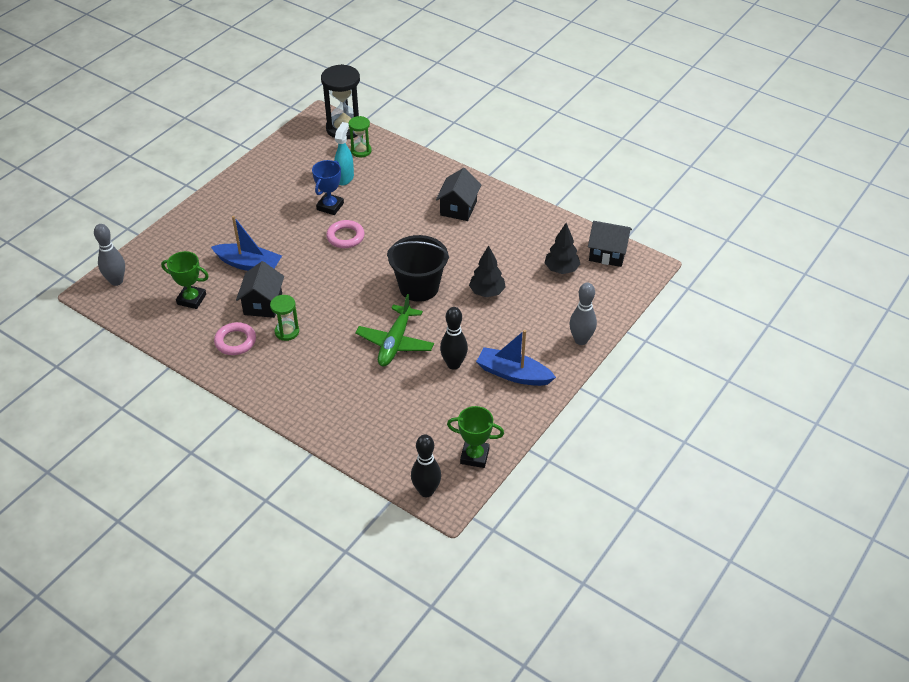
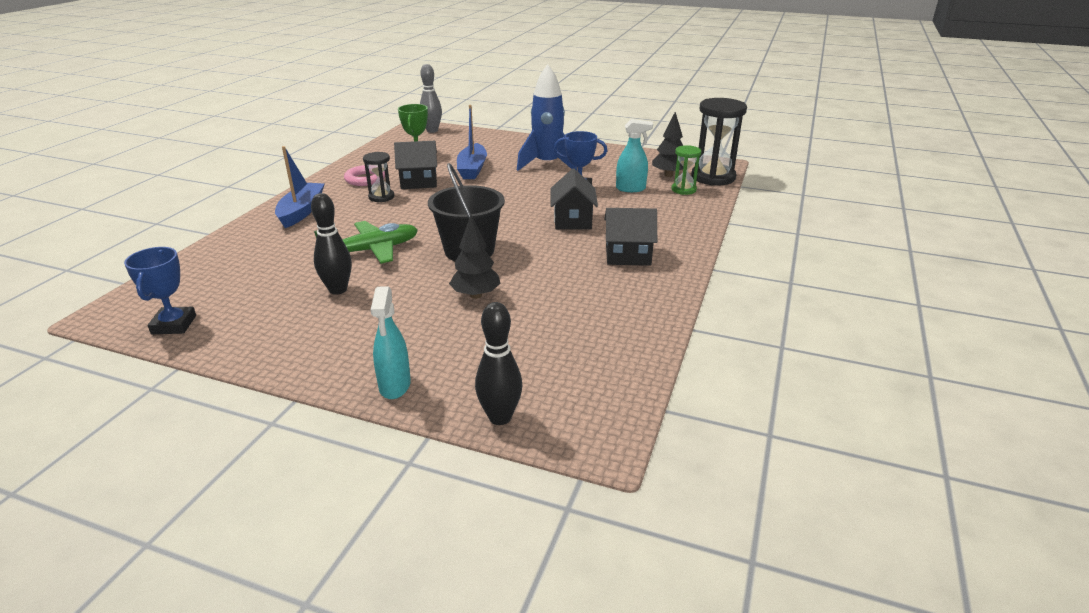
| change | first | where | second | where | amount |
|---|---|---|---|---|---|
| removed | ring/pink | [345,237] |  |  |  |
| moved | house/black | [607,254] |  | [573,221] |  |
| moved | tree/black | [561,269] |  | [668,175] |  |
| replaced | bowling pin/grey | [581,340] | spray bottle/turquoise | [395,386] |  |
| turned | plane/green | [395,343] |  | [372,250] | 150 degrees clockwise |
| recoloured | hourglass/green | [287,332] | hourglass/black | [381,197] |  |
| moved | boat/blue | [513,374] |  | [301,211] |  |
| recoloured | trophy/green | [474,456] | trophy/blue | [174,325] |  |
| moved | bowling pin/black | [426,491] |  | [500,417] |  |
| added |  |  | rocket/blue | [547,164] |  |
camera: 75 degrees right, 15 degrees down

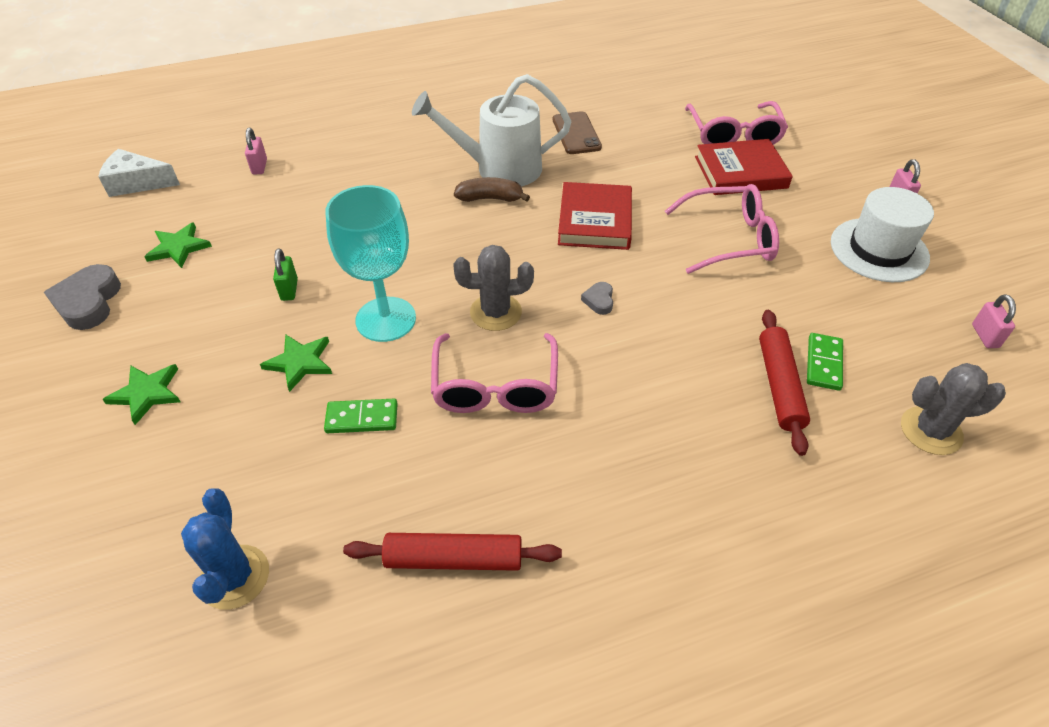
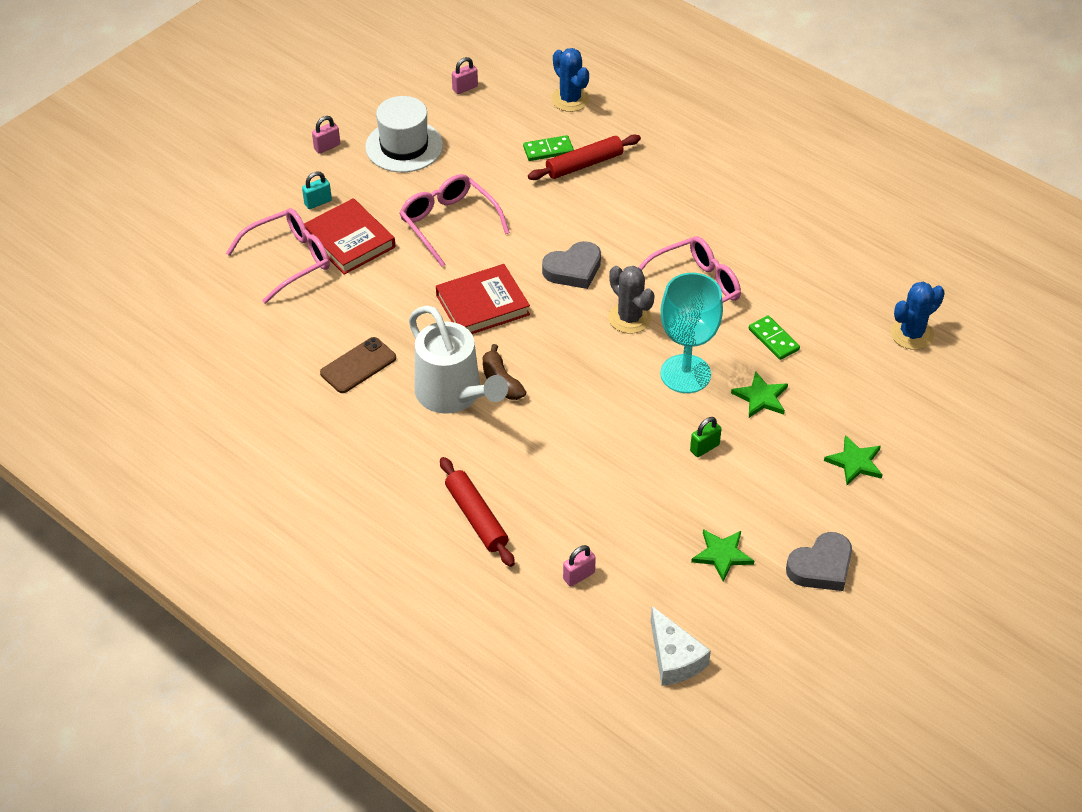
| change | first | where | second | where | amount |
|---|---|---|---|---|---|
| resized | heart/grey | [599,300] |  | [573,269] | x1.98 |
| recoloured | cactus/grey | [931,431] | cactus/blue | [570,99] |  |
| moved | rolling pin/red | [453,559] |  | [476,517] |  |
| added |  |  | padlock/turquoise | [318,202] |  |
camera: 120 degrees left, 0 degrees up

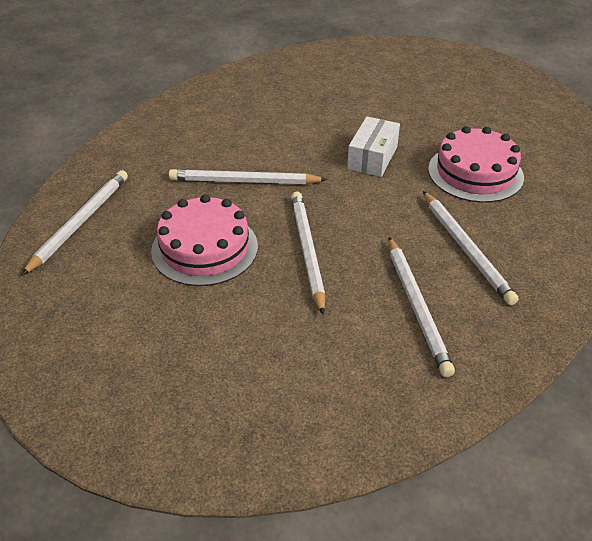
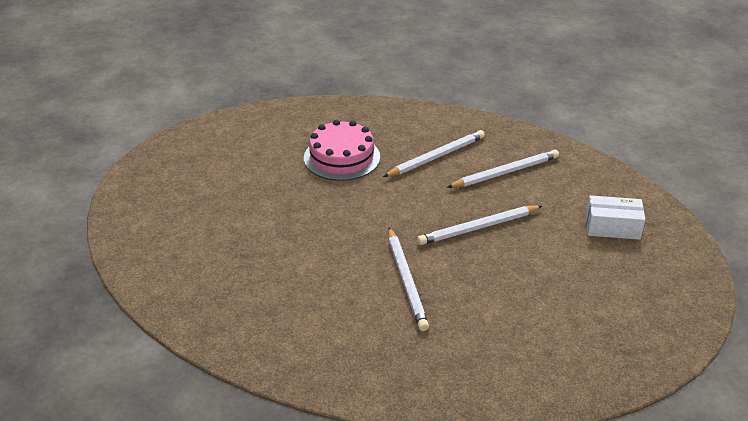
| change | first | where | second | where | amount |
|---|---|---|---|---|---|
| moved | box/white | [372,157] |  | [612,227] |  |
| removed | pencil/white | [80,222] |  |  |  |
| removed | cake/pink | [205,248] |  |  |  |
camera: 105 degrees left, 5 degrees down

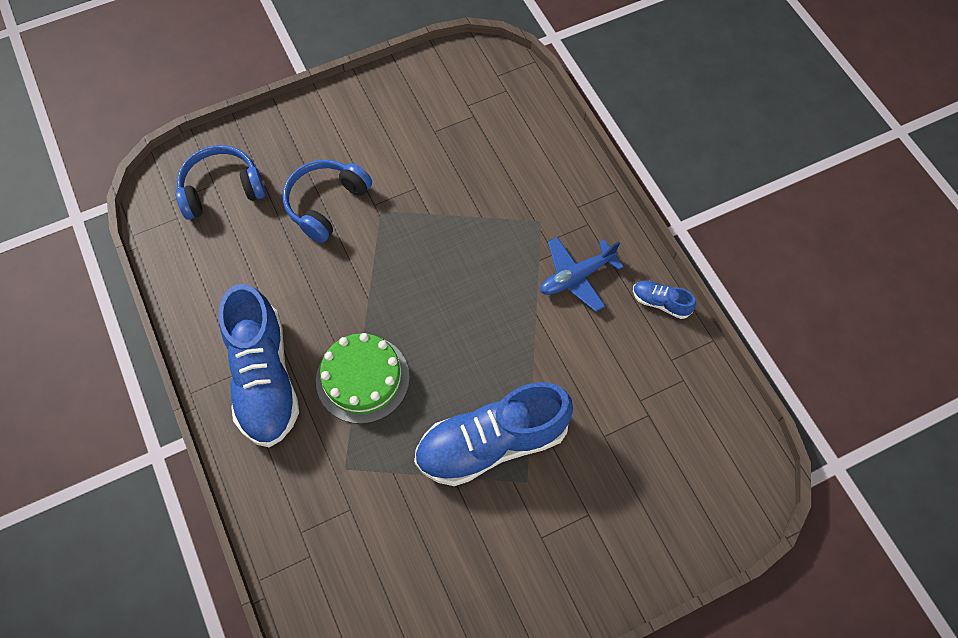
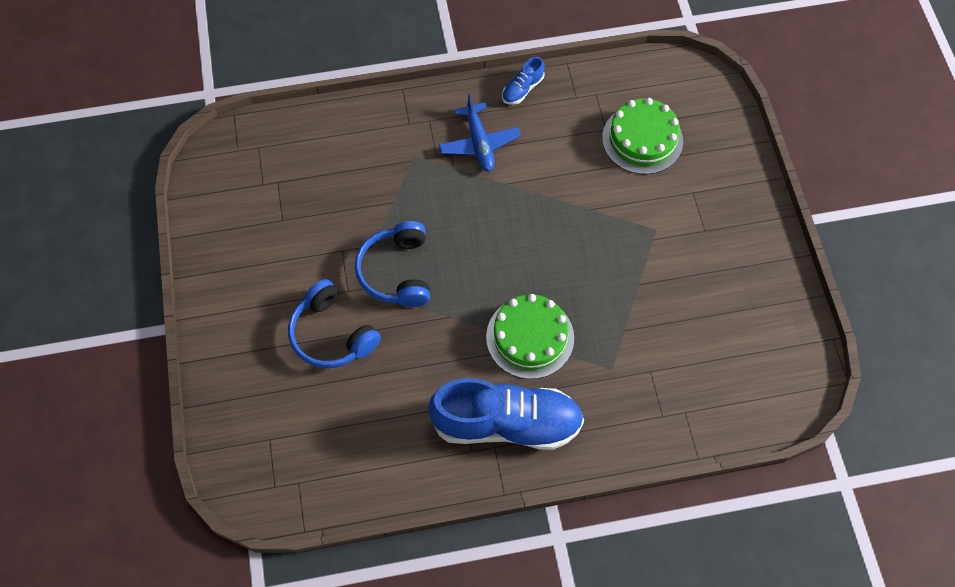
| change | first | where | second | where | amount |
|---|---|---|---|---|---|
| moved | headphones/blue | [221,189] |  | [397,272] |  |
| removed | shoe/blue | [492,443] |  |  |  |
| added |  |  | cake/green | [642,139] |  |
camera: 75 degrees left, 0 degrees up

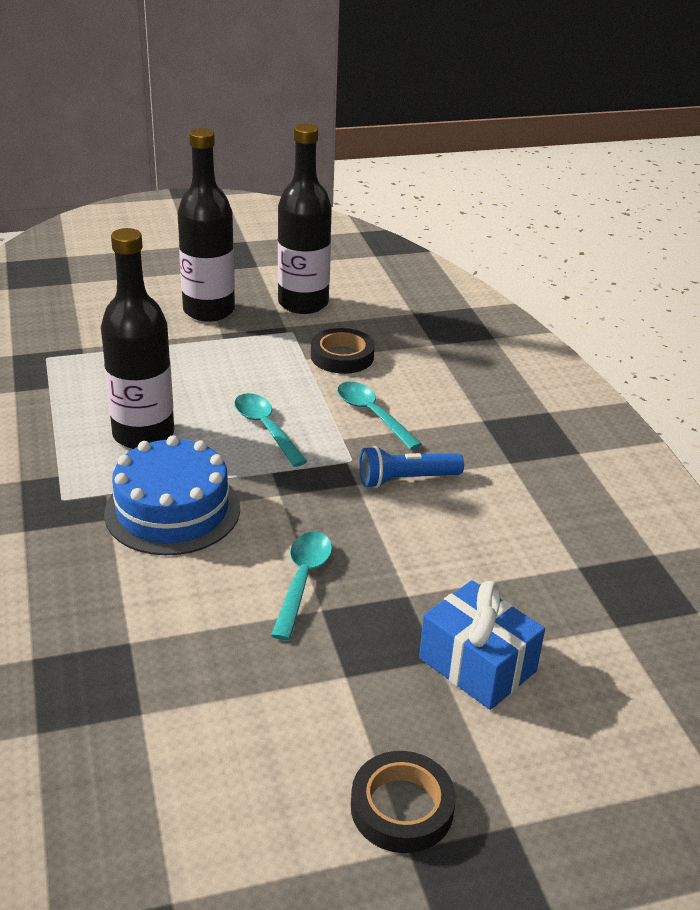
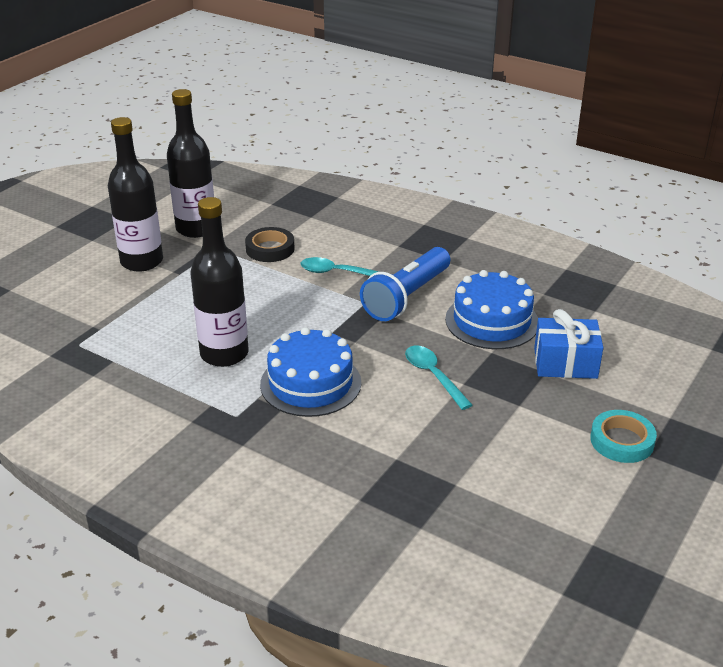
| change | first | where | second | where | amount |
|---|---|---|---|---|---|
| removed | spoon/turquoise | [266,428] |  |  |  |
| resized | flashlight/blue | [406,479] |  | [407,297] | x1.64 |
| recoloured | tape/black | [402,807] | tape/turquoise | [622,441] |  |
| added |  |  | cake/blue | [492,321] |  |
camera: 40 degrees left, 0 degrees up

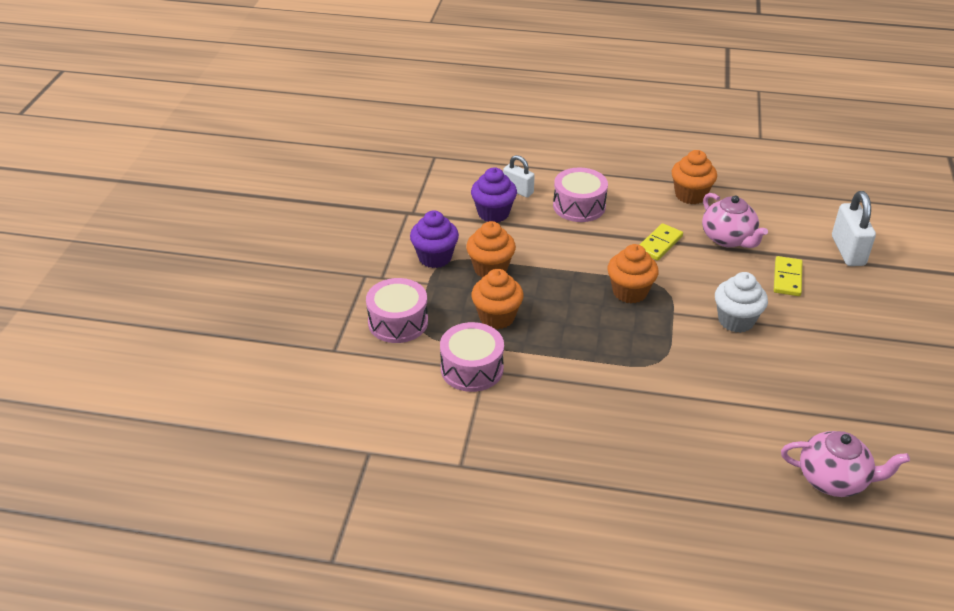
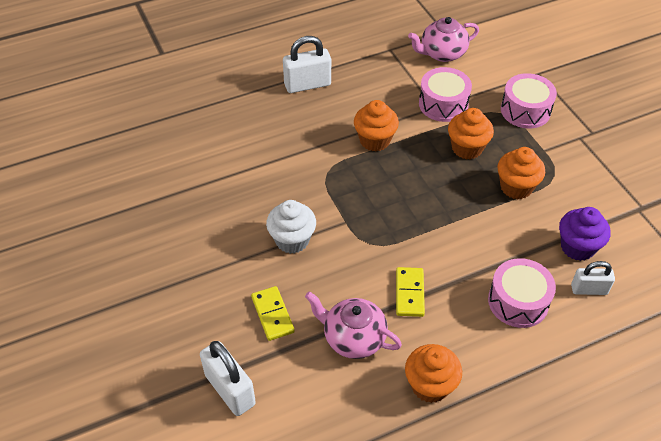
| change | first | where | second | where | amount |
|---|---|---|---|---|---|
| removed | cupcake/purple | [435,257] |  |  |  |
| moved | cupcake/orange | [629,292] |  | [375,140] |  |
| moved | teapot/pink | [833,479] |  | [442,53] |  |
| added |  |  | padlock/white | [307,85] |  |
camera: 145 degrees right, 10 degrees up

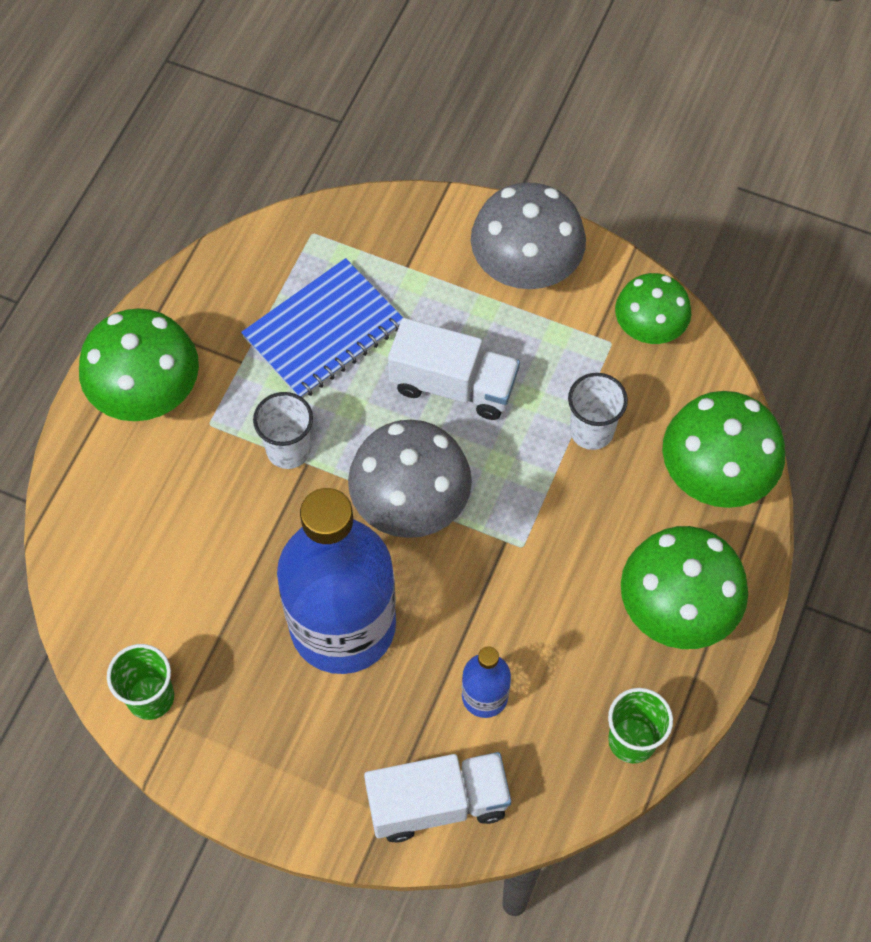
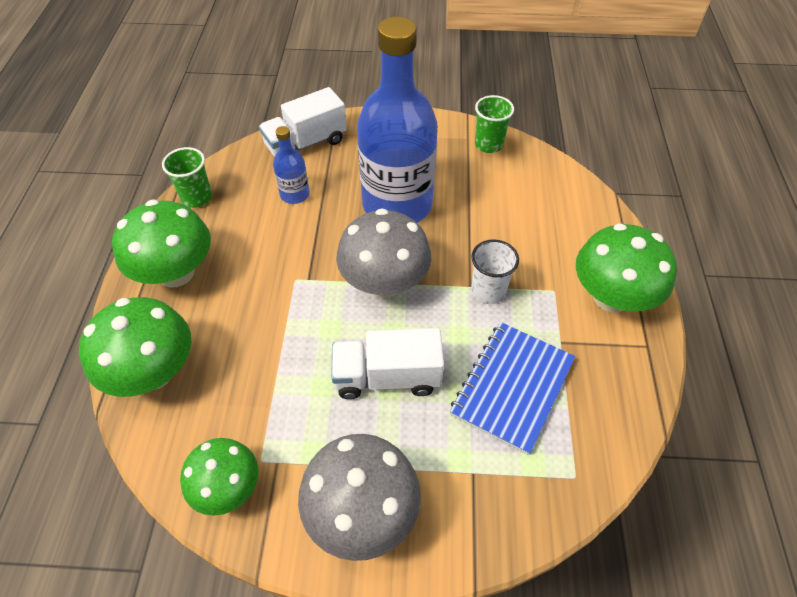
| change | first | where | second | where | amount |
|---|---|---|---|---|---|
| removed | cup/white | [591,431] |  |  |  |
camera: 160 degrees right, 10 degrees down

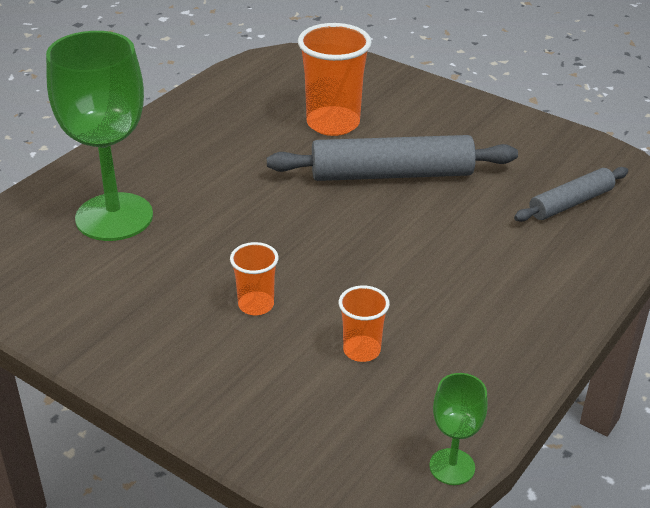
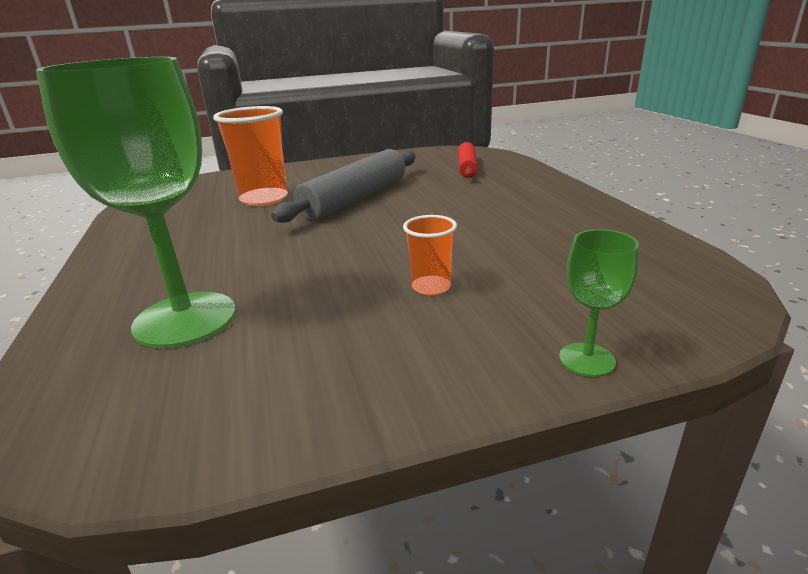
| change | first | where | second | where | amount |
|---|---|---|---|---|---|
| recoloured | rolling pin/grey | [571,203] | rolling pin/red | [467,167] |  |
| removed | cup/orange | [361,350] |  |  |  |
| moved | goblet/green | [452,467] |  | [587,359] |  |
camera: 50 degrees left, 10 degrees down

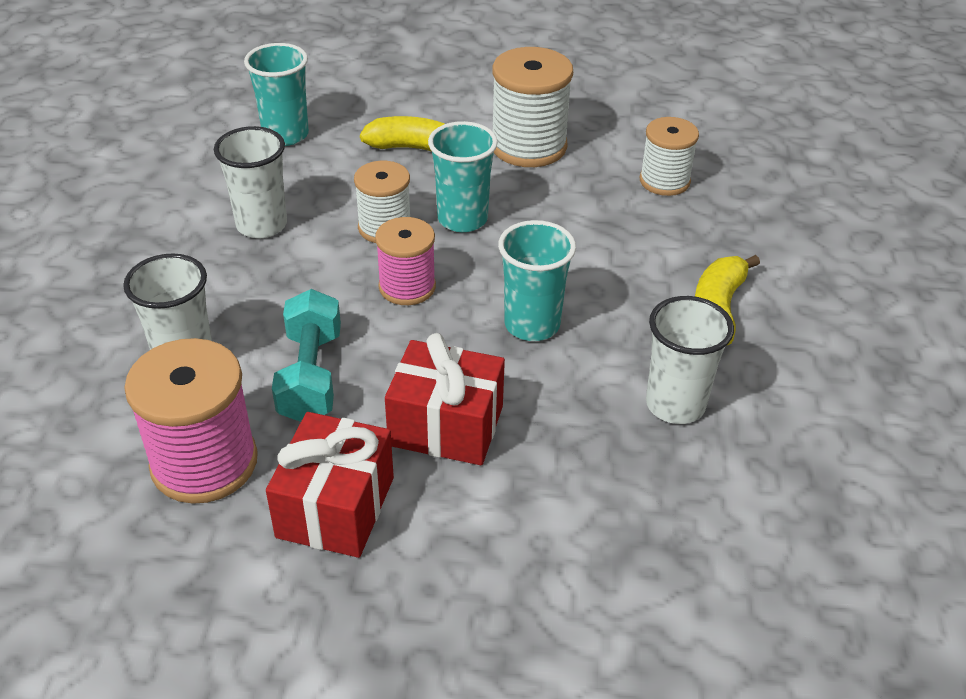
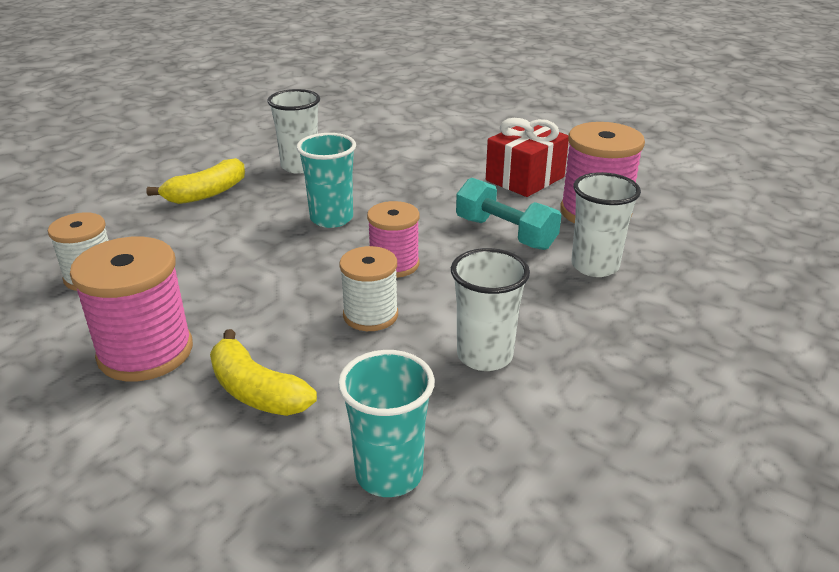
| change | first | where | second | where | amount |
|---|---|---|---|---|---|
| recoloured | spool/white | [528,146] | spool/pink | [145,352] |  |
| removed | cup/turquoise | [462,219] |  |  |  |
| turned | dumbbell/turquoise | [311,376] |  | [505,233] | 75 degrees counterclockwise |
| removed | gift/red | [446,426] |  |  |  |
camera: 150 degrees left, 10 degrees down

